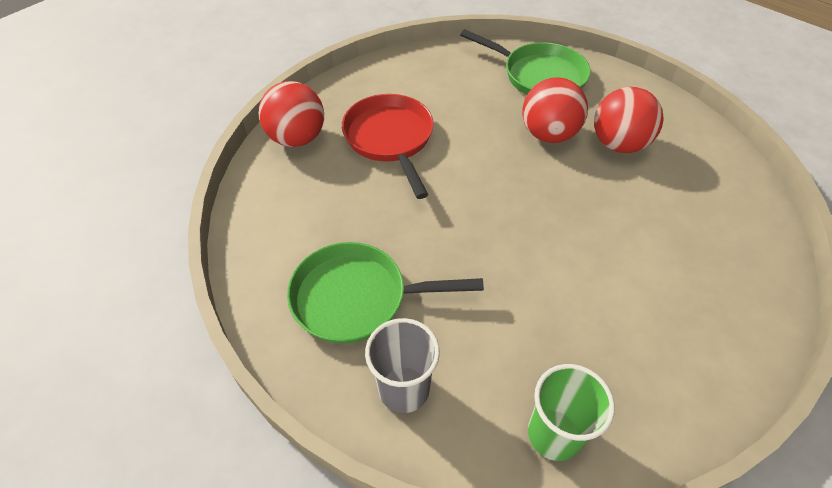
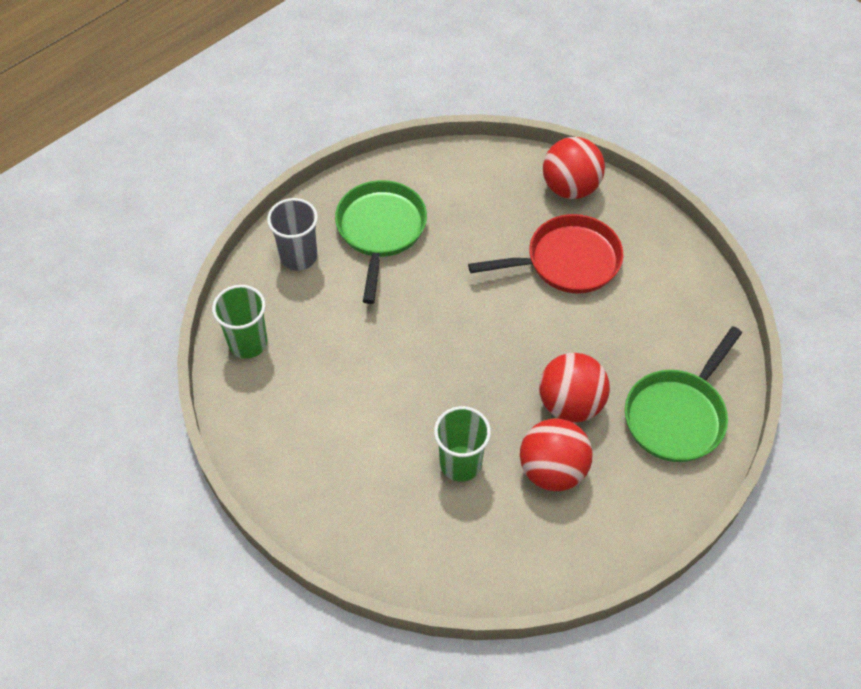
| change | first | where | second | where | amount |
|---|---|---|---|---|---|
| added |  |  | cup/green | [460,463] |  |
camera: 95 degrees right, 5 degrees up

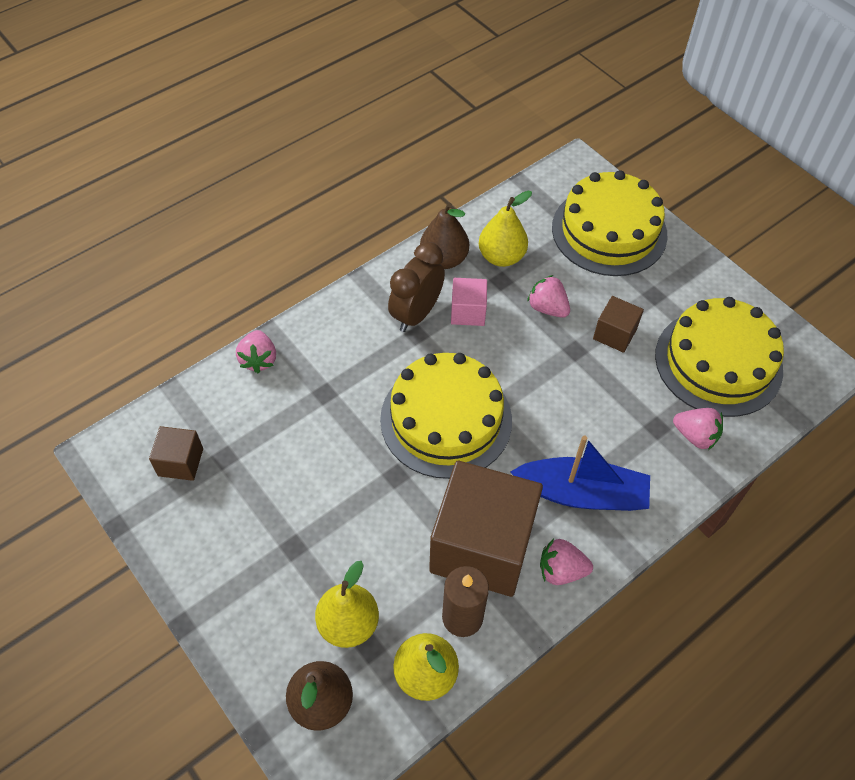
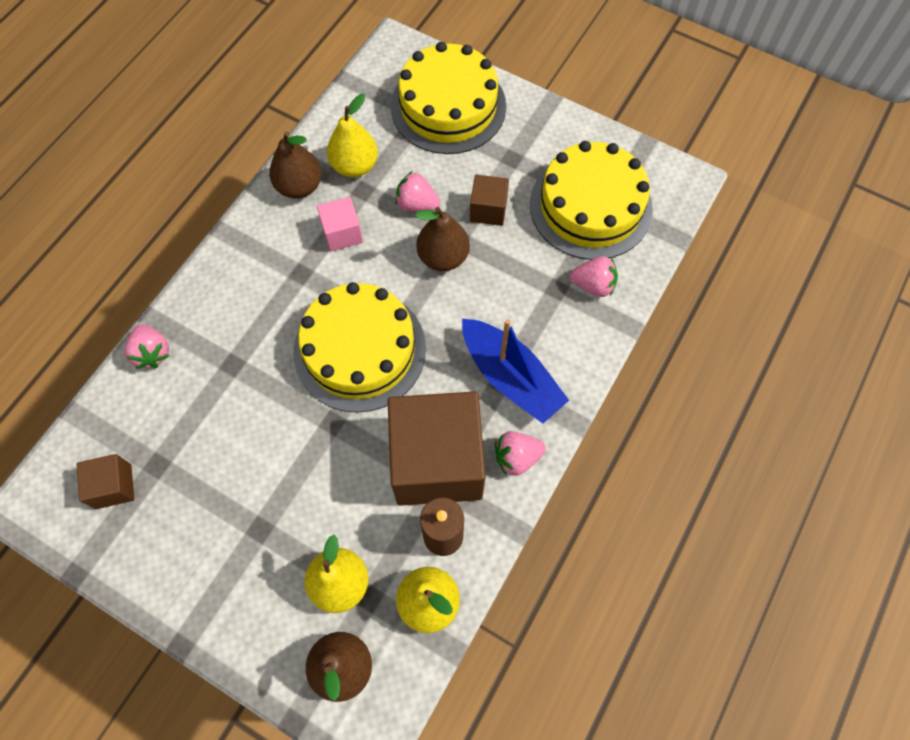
| change | first | where | second | where | amount |
|---|---|---|---|---|---|
| removed | clock/brown | [416,314] |  |  |  |
| turned | boat/blue | [582,493] |  | [510,377] | 60 degrees clockwise |
| added |  |  | pear/brown | [443,257] |  |
camera: 20 degrees left, 10 degrees up

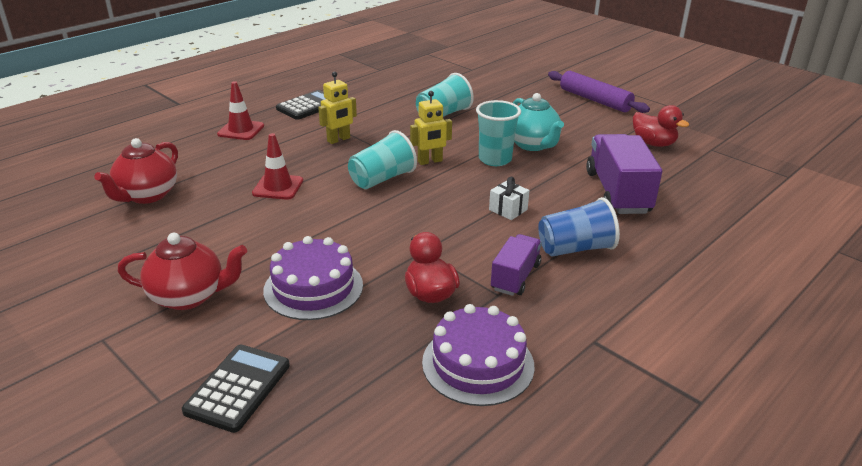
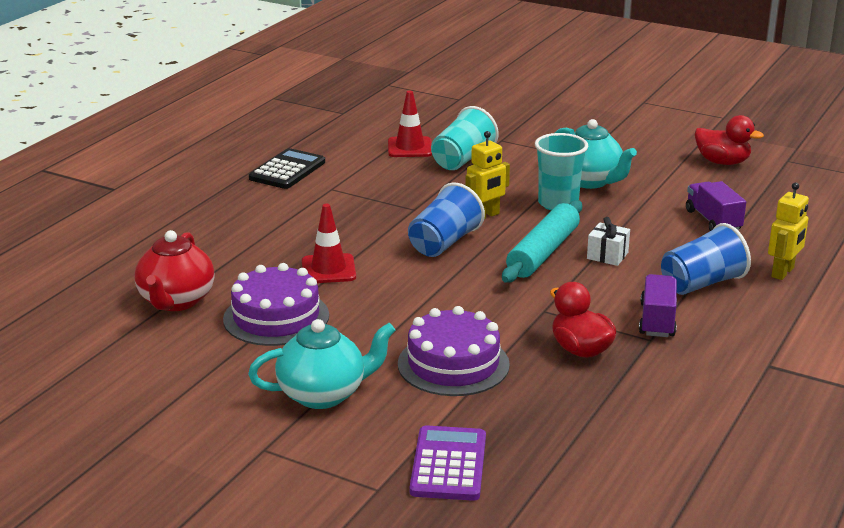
| change | first | where | second | where | amount |
|---|---|---|---|---|---|
| removed | rolling pin/purple | [595,100] |  |  |  |
| moved | robot/yellow | [339,140] |  | [783,272] |  |
| moved | traffic cone/red | [241,130] |  | [410,147] |  |
| recoloured | cup/turquoise | [382,179] | cup/blue | [444,243] |  |
| resized | truck/purple | [617,192] |  | [713,221] | x0.59 |
| recoloured | teapot/red | [189,296] | teapot/turquoise | [323,394] |  |
| moved | cake/purple | [478,364] |  | [276,317] |  |
| recoloured | calculator/black | [238,388] | calculator/purple | [449,464] |  |
| added |  |  | rolling pin/turquoise | [543,252] |  |
camera: 15 degrees left, 5 degrees down

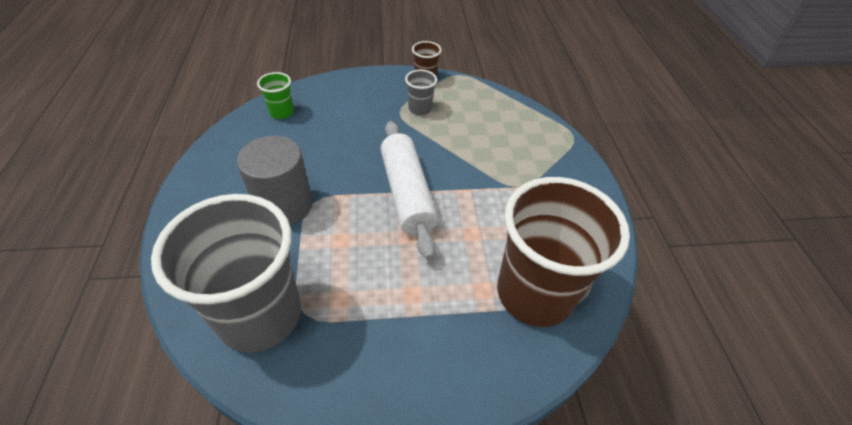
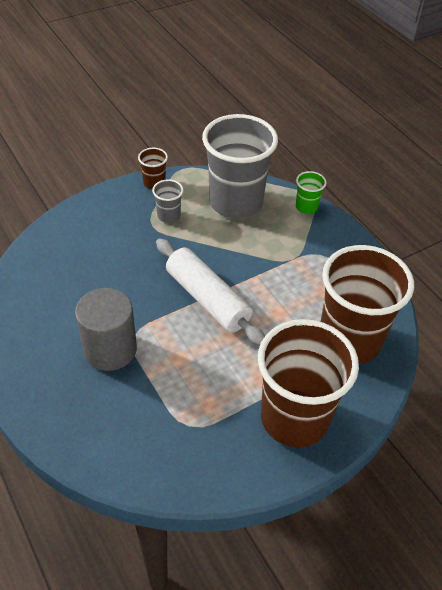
| change | first | where | second | where | amount |
|---|---|---|---|---|---|
| moved | cup/green | [281,112] |  | [306,207] |  |
| moved | cup/grey | [260,315] |  | [236,202] |  |
| added |  |  | cup/brown | [294,418] |  |
camera: 25 degrees left, 0 degrees up

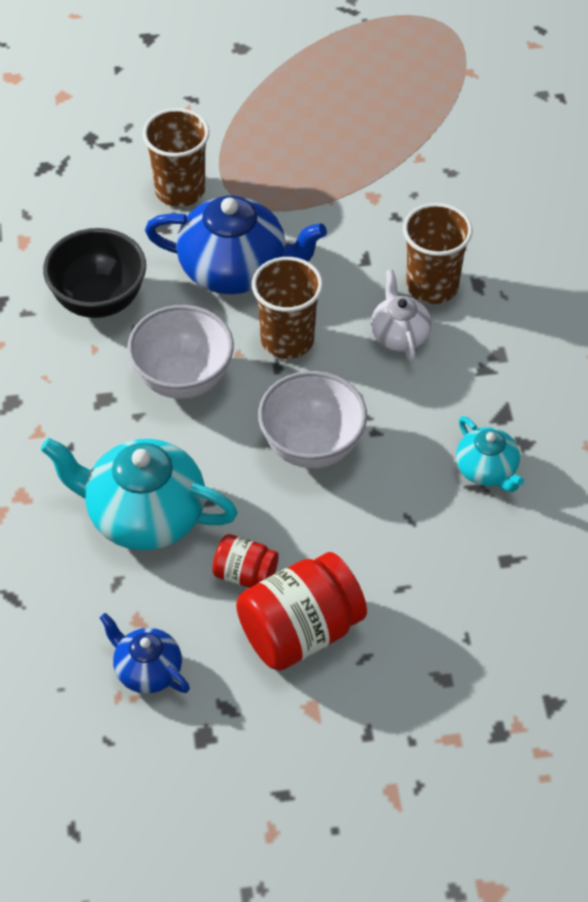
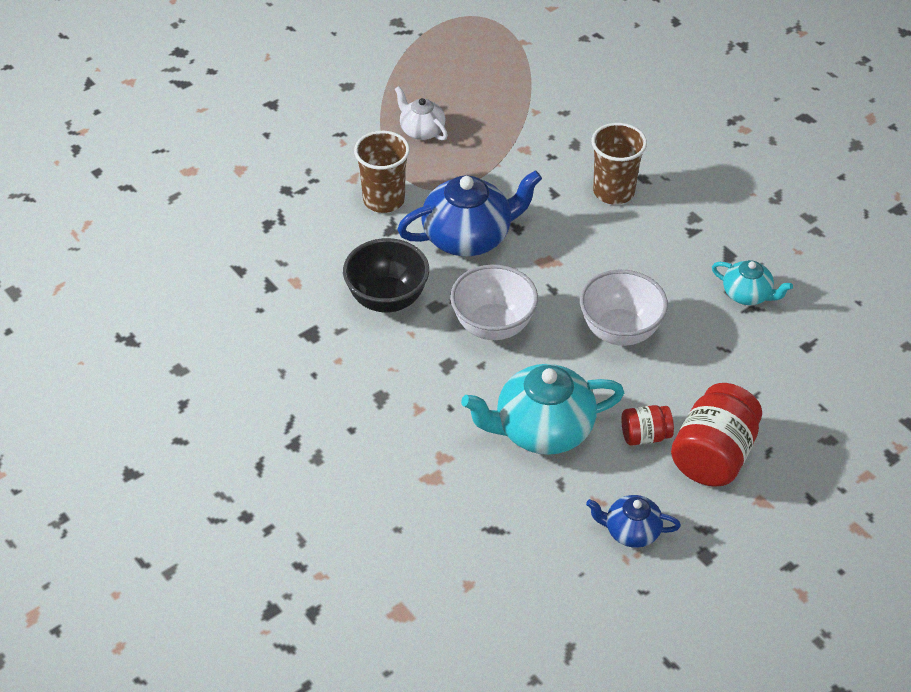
| change | first | where | second | where | amount |
|---|---|---|---|---|---|
| removed | cup/brown | [287,340] |  |  |  |
| moved | teapot/white | [399,334] |  | [421,130] |  |
camera: 30 degrees left, 5 degrees down

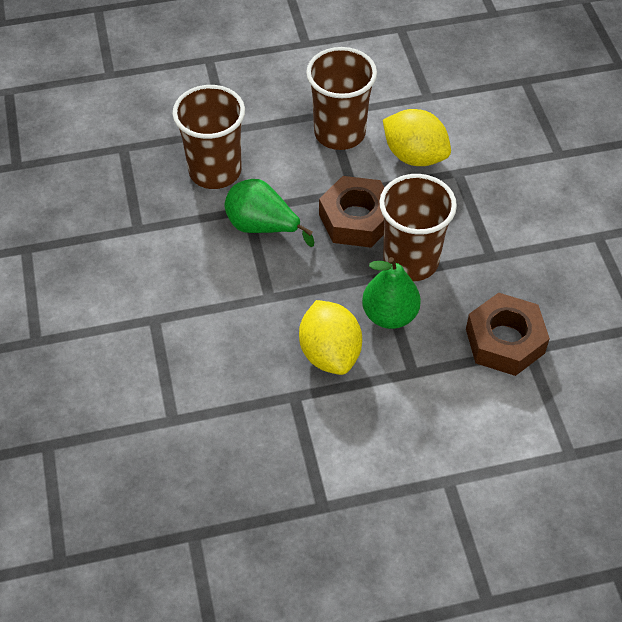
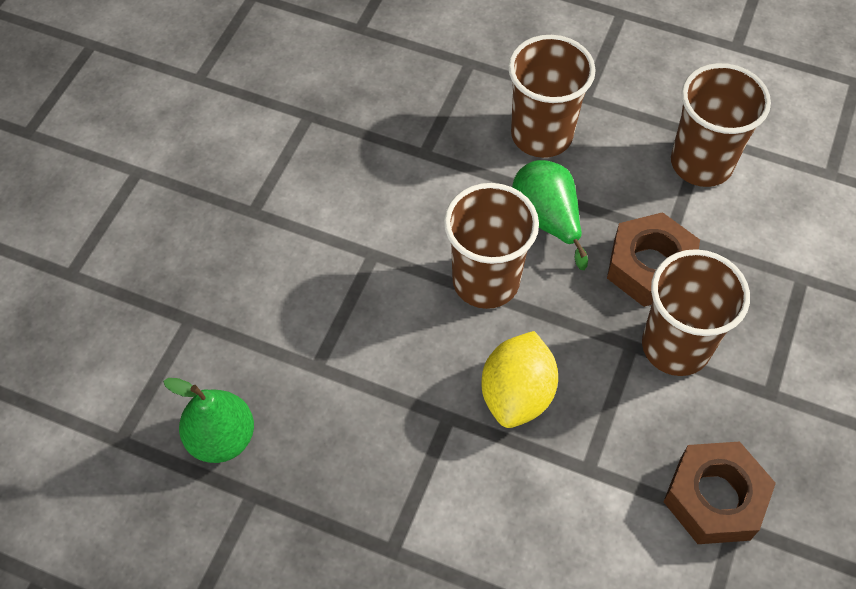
| change | first | where | second | where | amount |
|---|---|---|---|---|---|
| removed | lemon/yellow | [414,156] |  |  |  |
| moved | pear/green | [389,315] |  | [222,438] |  |
| added |  |  | cup/brown | [486,281] |  |
camera: 35 degrees right, 5 degrees up

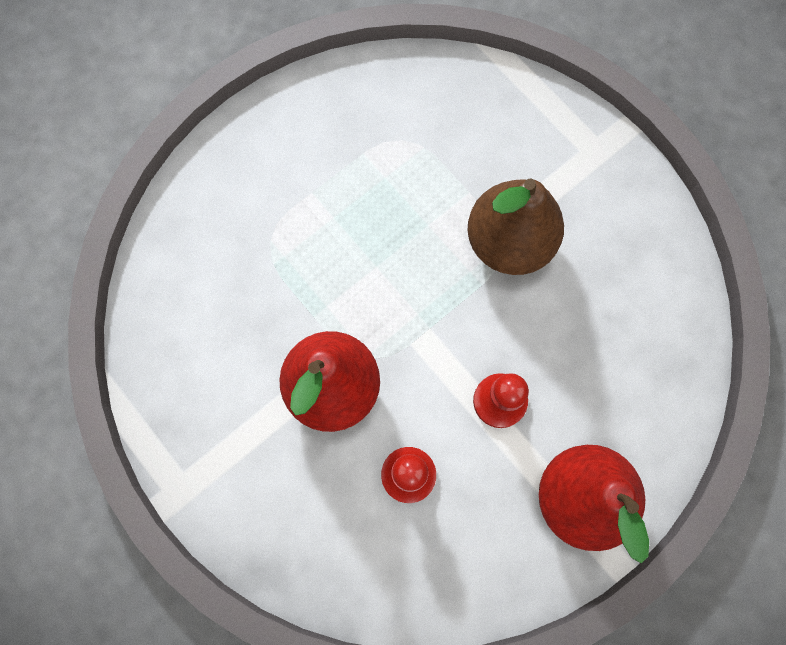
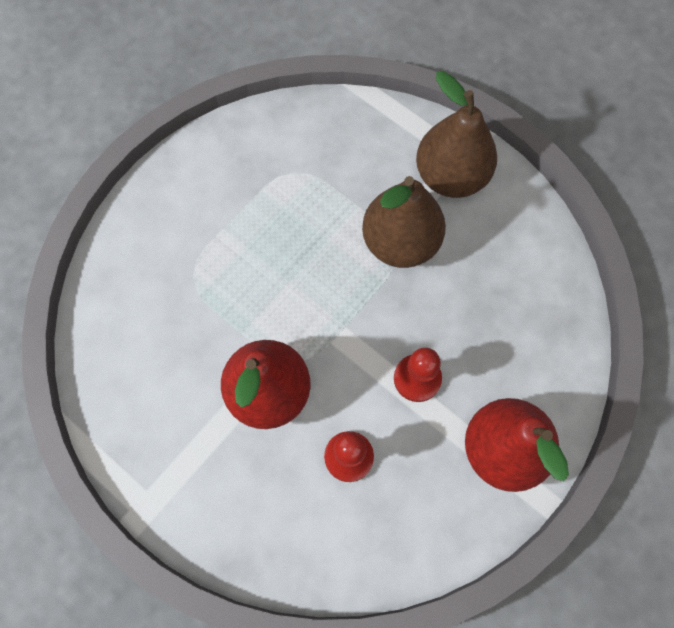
| change | first | where | second | where | amount |
|---|---|---|---|---|---|
| added |  |  | pear/brown | [451,176] |  |
camera: 10 degrees left, 5 degrees down

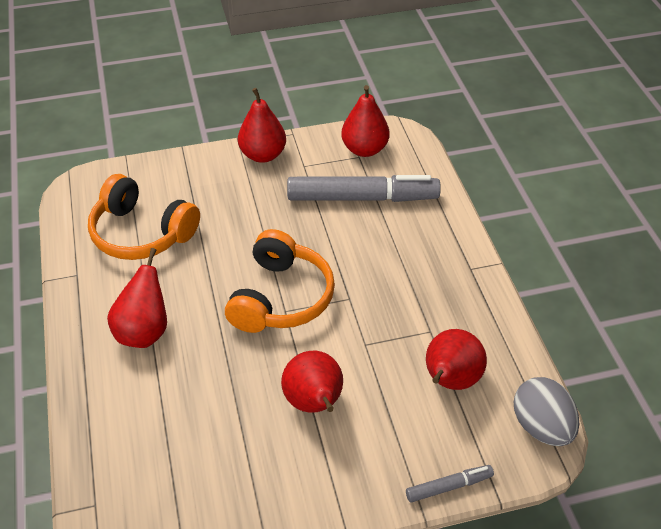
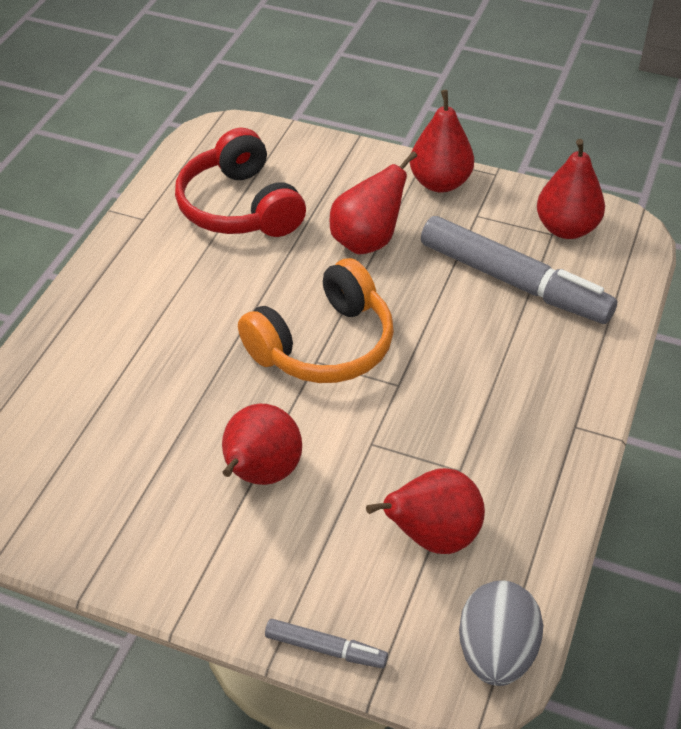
| change | first | where | second | where | amount |
|---|---|---|---|---|---|
| recoloured | headphones/orange | [141,233] | headphones/red | [240,207] |  |
| moved | pear/red | [144,331] |  | [367,241] |  |
camera: 35 degrees right, 0 degrees up

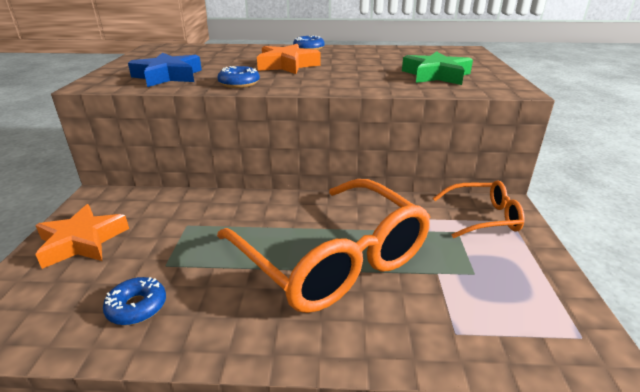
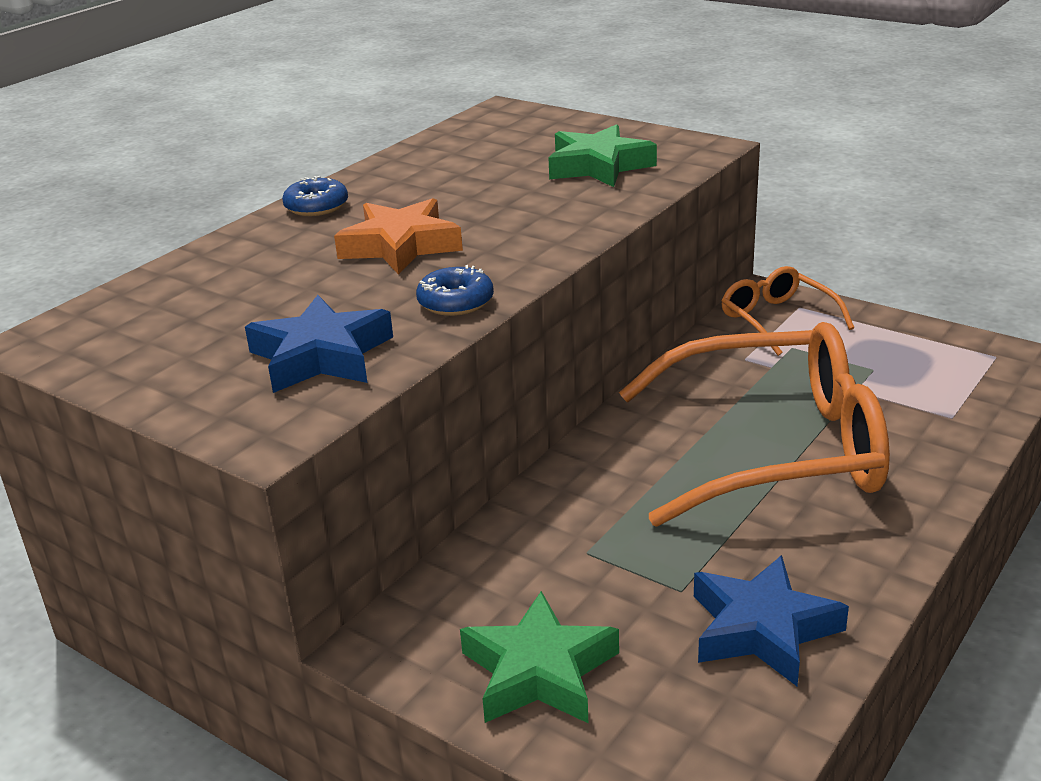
| change | first | where | second | where | amount |
|---|---|---|---|---|---|
| turned | glasses/orange | [483,217] |  | [777,320] | 60 degrees counterclockwise |
| recoloured | star/orange | [82,241] | star/green | [539,671] |  |
| replaced | donut/blue | [137,307] | star/blue | [762,629] |  |
camera: 55 degrees left, 0 degrees up

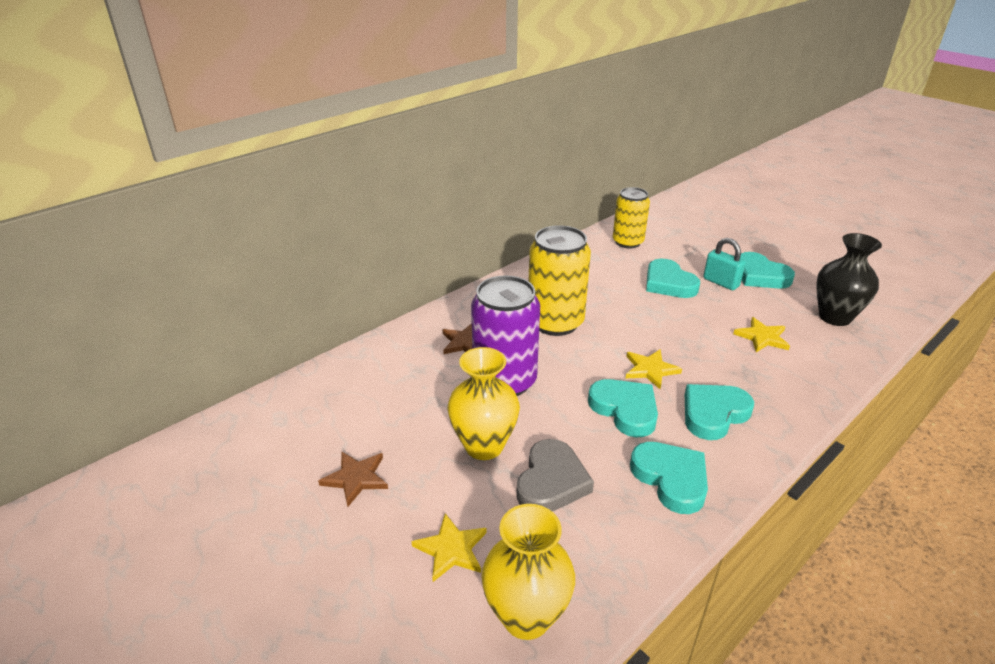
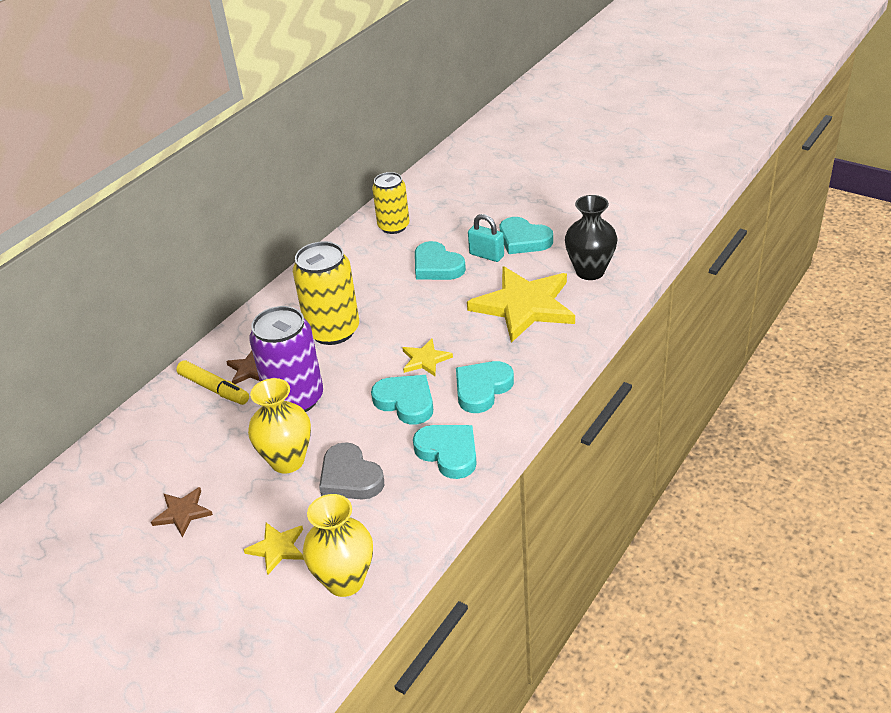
| change | first | where | second | where | amount |
|---|---|---|---|---|---|
| resized | star/yellow | [762,337] |  | [524,306] | x2.18 |
| turned | heart/grey | [551,481] |  | [350,477] | 135 degrees clockwise |
| added |  |  | marker/yellow | [214,388] |  |
camera: 10 degrees left, 5 degrees up

